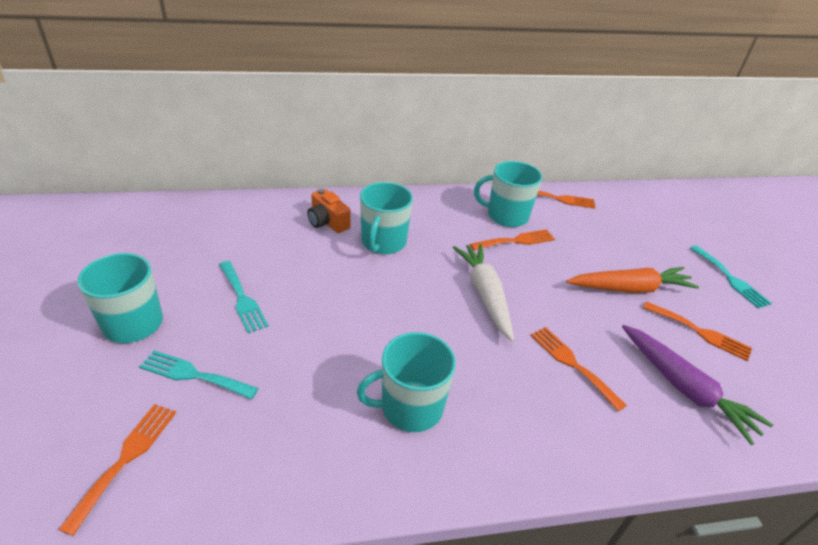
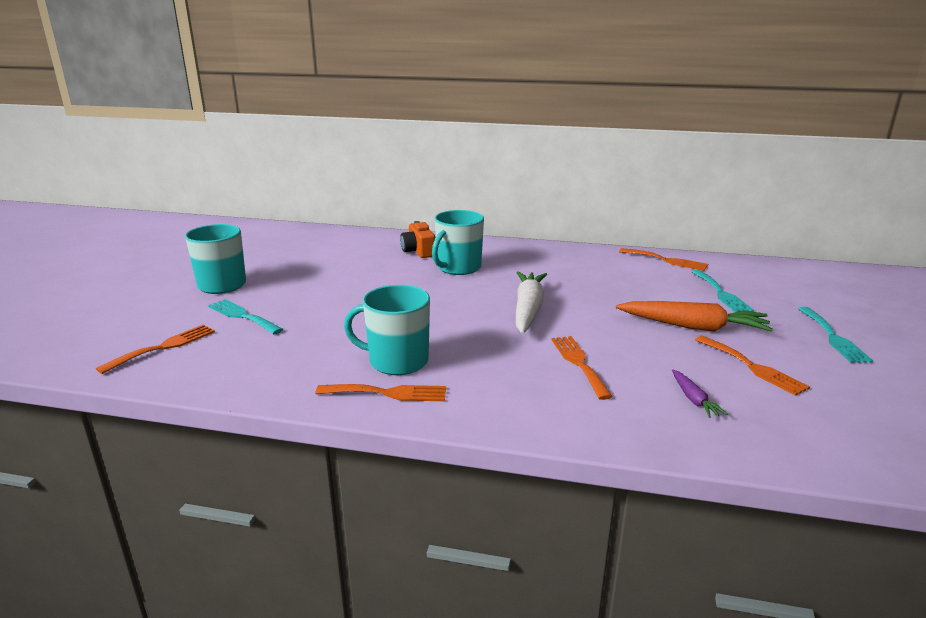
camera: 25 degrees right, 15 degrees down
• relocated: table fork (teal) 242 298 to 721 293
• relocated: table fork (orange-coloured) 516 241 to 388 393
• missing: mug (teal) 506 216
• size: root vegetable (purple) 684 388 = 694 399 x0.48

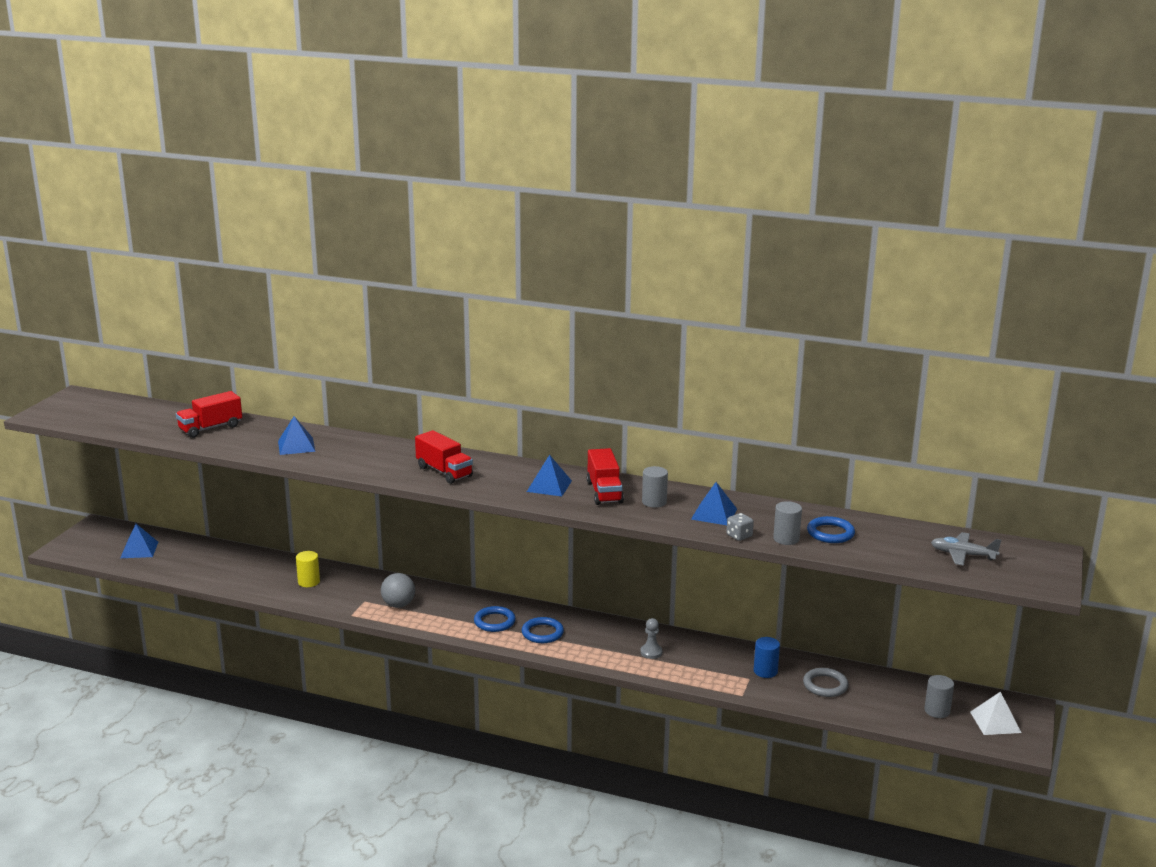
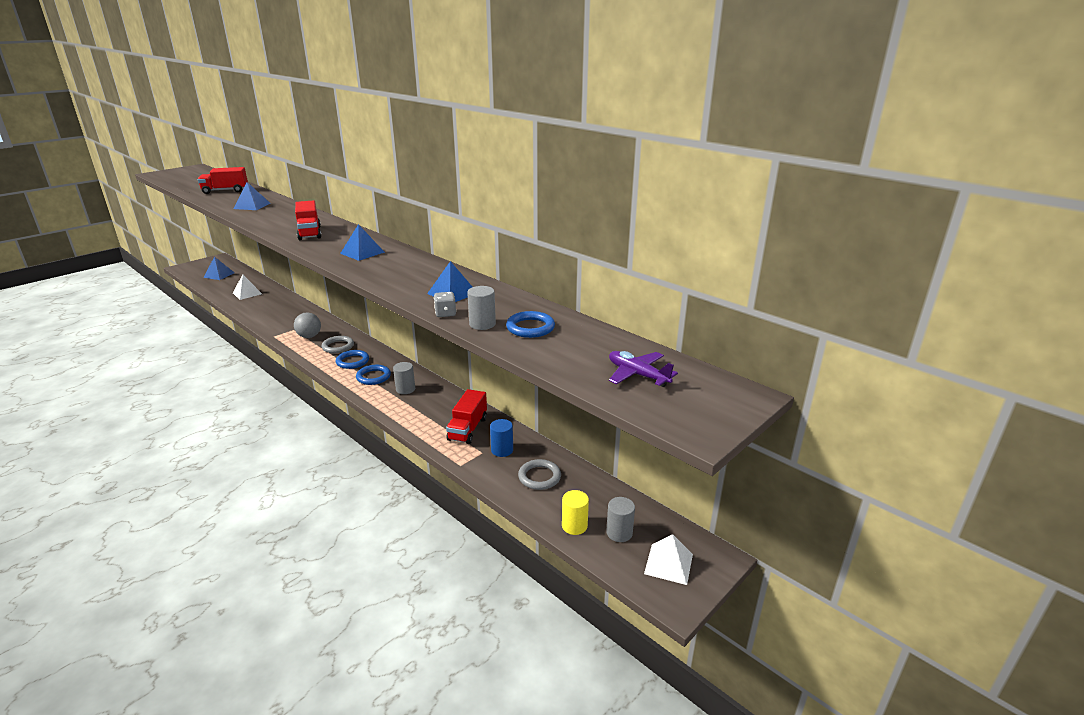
camera: 25 degrees right, 5 degrees up
• relocated: cylinder (yellow) 309 582 to 574 526
• relocated: truck (crimson) 604 492 to 468 429
• missing: game pawn (ash-grey) 651 652
• relocated: cylinder (ash-grey) 654 502 to 405 389
• colour: toy plane (ash-grey) 963 555 to toy plane (purple) 637 375
• appeared: solid pyramid (white) 247 293
• appeared: hoop (ash-grey) 338 346

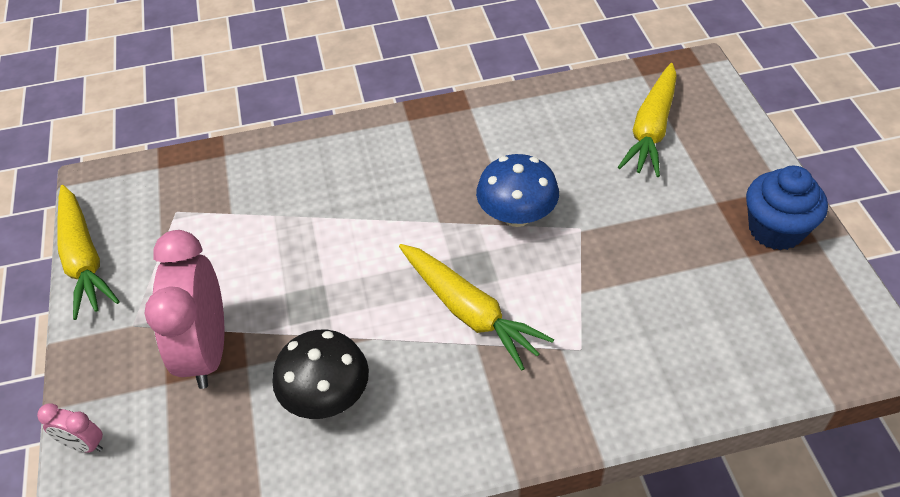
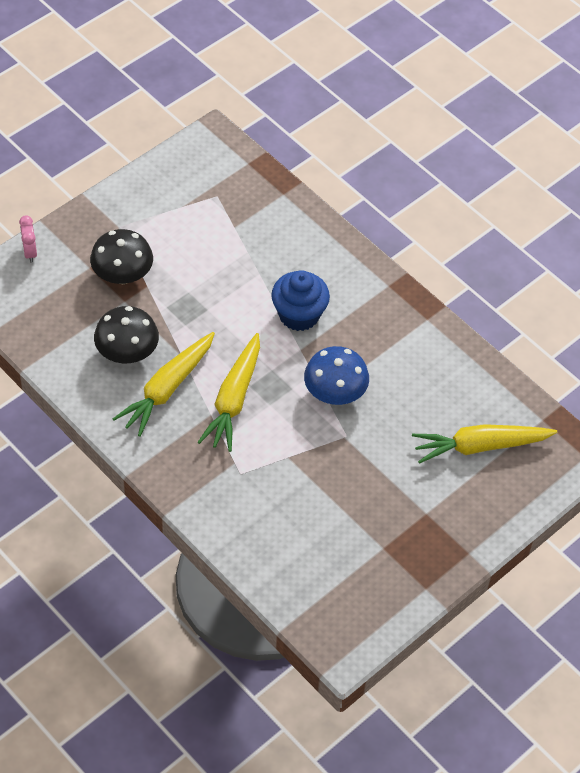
camera: 55 degrees right, 5 degrees up
• relocated: root vegetable (yellow) 84 259 to 167 389
• exchanged: bedside clock (pink) 206 351 to mushroom (jet-black) 122 275
• relocated: cupcake (cobalt) 775 230 to 299 315

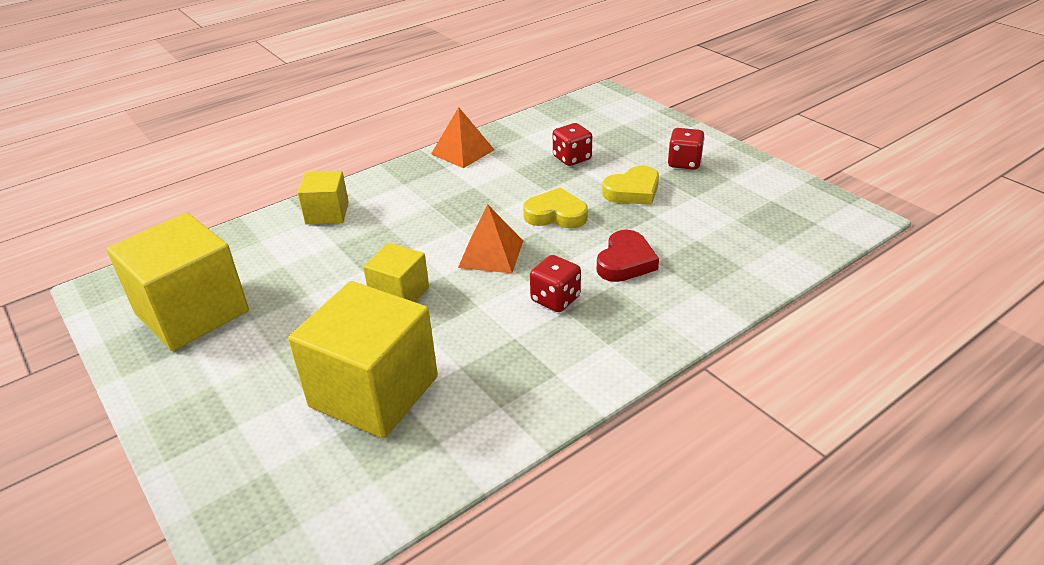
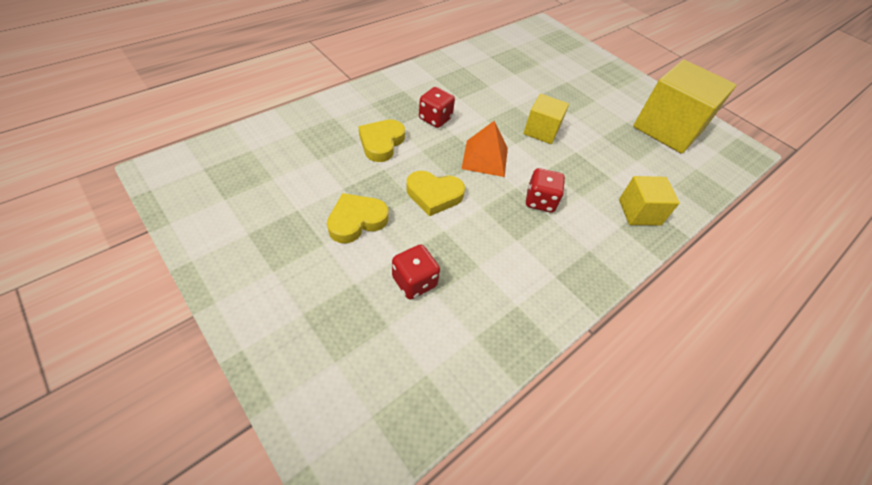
camera: 170 degrees right, 15 degrees up
• missing: solid cube (yellow) 374 391
• missing: solid pyramid (orange-coloured) 462 152
• colour: love heart (crimson) 625 262 to love heart (yellow) 381 143
• relocated: dice (crimson) 684 163 to 540 201

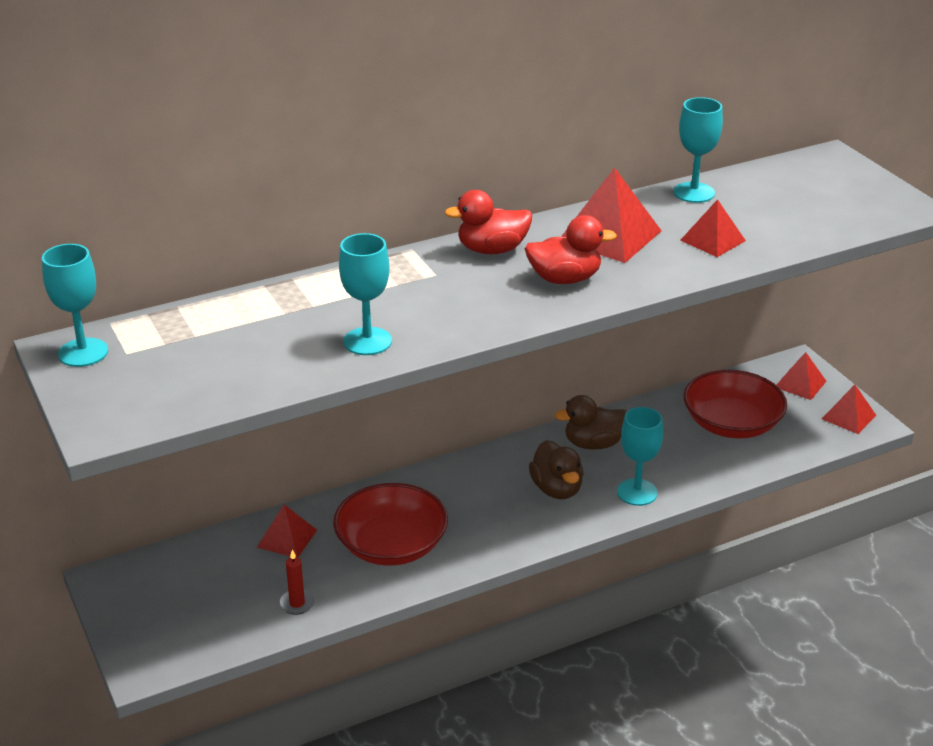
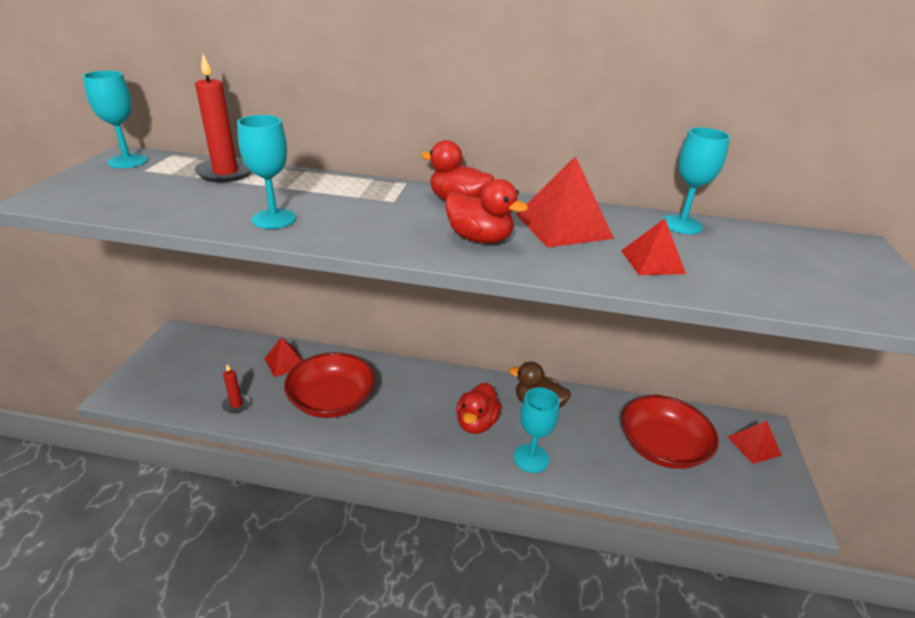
camera: 35 degrees right, 0 degrees up
• colour: duck (brown) 556 489 to duck (crimson) 476 423
• missing: solid pyramid (crimson) 848 417
• appeared: pillar candle (crimson) 225 173

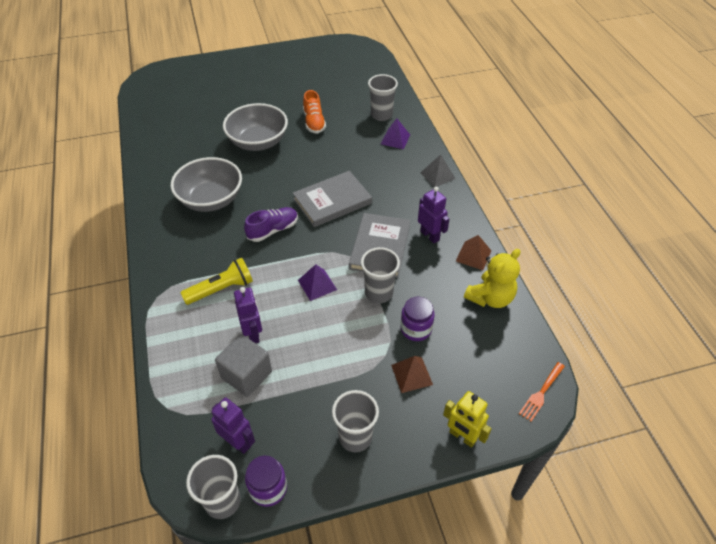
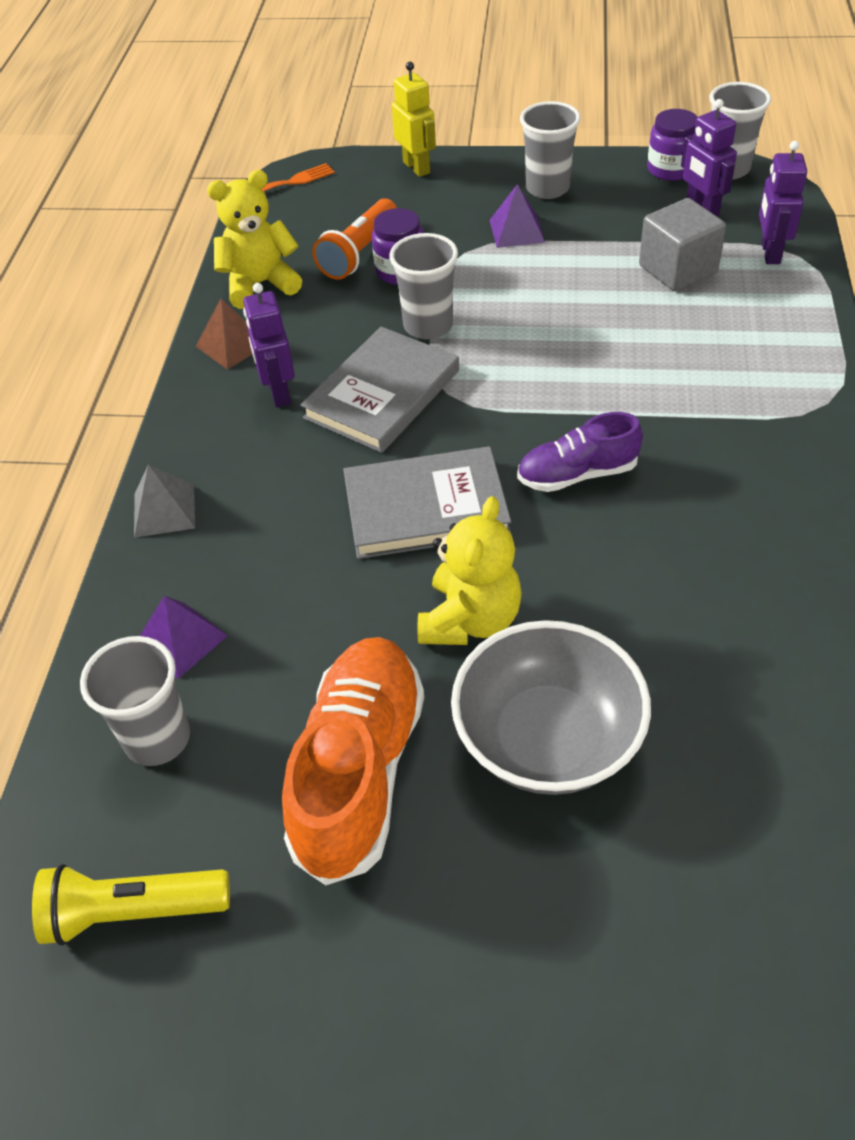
camera: 155 degrees left, 0 degrees up
• missing: deep dish (ash-grey) 211 200
• relocated: torch (yellow) 221 289 to 133 911
• relocated: toy robot (purple) 253 334 to 770 253
• relocated: solid pyramid (purple) 317 285 to 517 231
• size: lace-up shoe (orange-coloured) 314 122 = 359 771 x1.71
• missing: solid pyramid (brown) 411 374
• appeared: torch (orange-coloured) 359 253
• appeared: teddy (yellow) 470 620

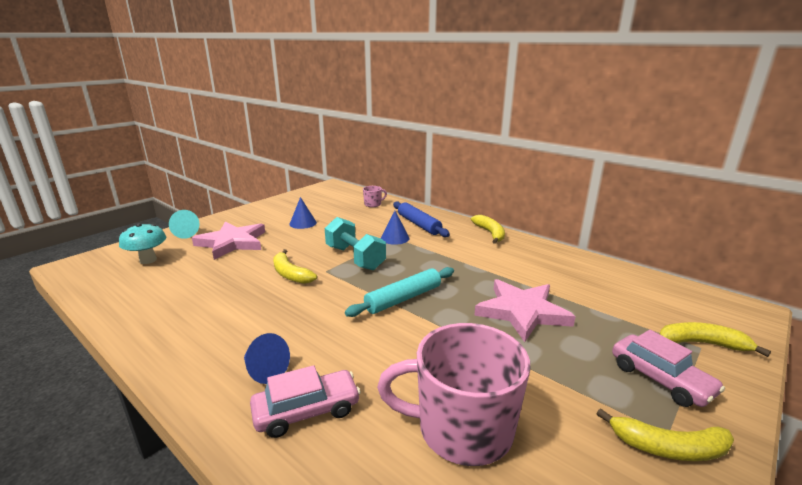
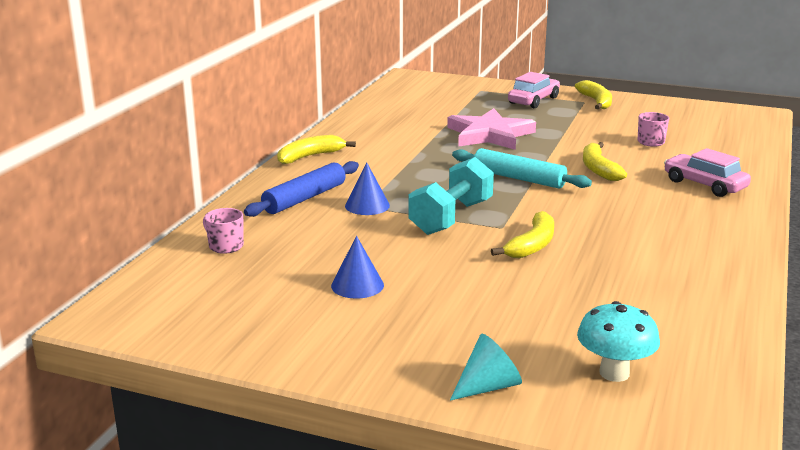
camera: 110 degrees left, 0 degrees up
• missing: five-pointed star (pink) 232 243
• missing: cone shape (cobalt) 264 371
• size: mug (pink) 462 429 = 651 142 x0.42
• relocated: banana (yellow) 702 343 to 598 169

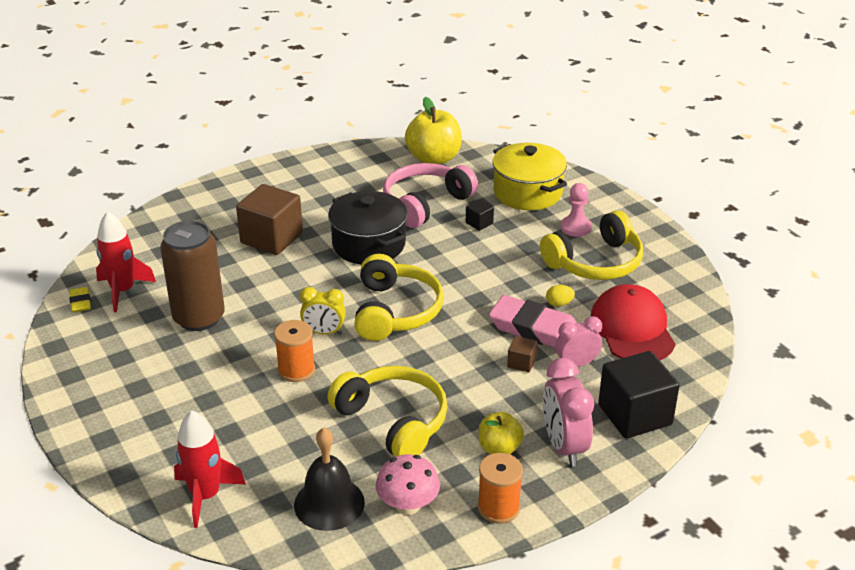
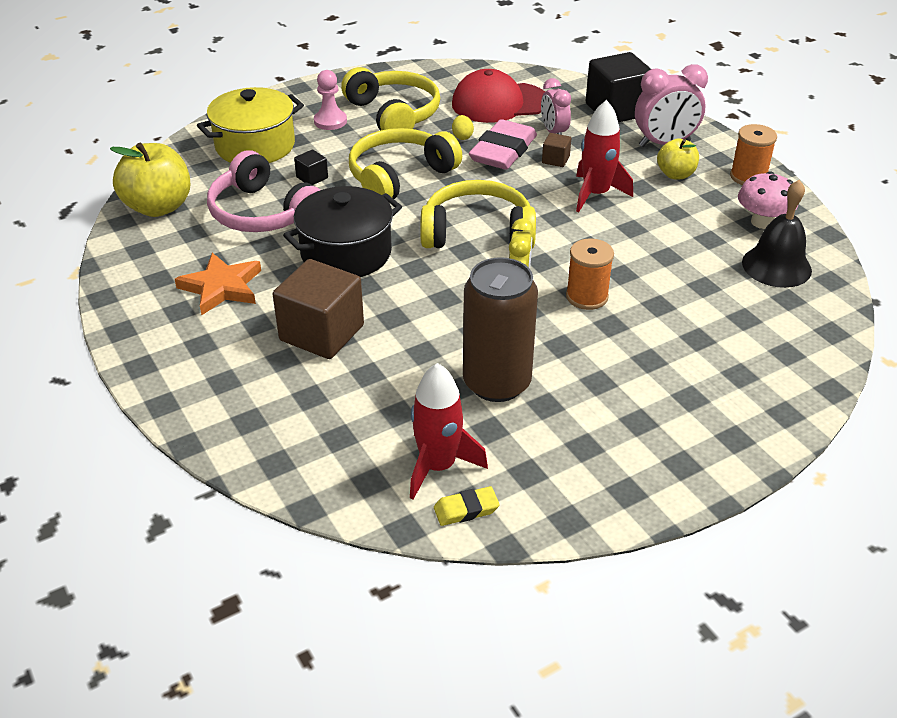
camera: 90 degrees left, 5 degrees up
• relocated: spaceship (crimson) 205 496 to 596 194
• relocated: over-ear headphones (yellow) 393 421 to 399 176
• appeared: five-pointed star (orange-coloured) 221 287

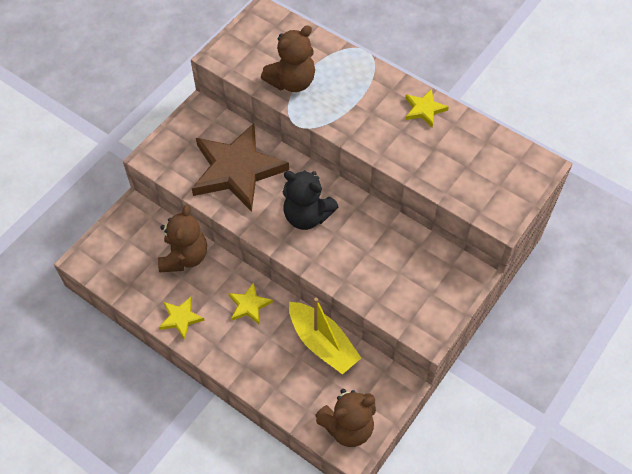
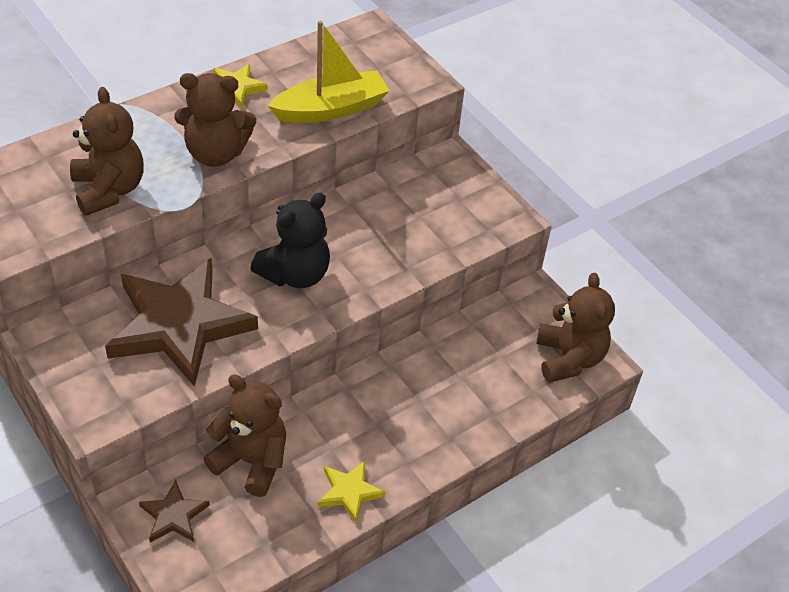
camera: 75 degrees left, 10 degrees down
• missing: five-pointed star (yellow) 249 305
• relocated: toy boat (yellow) 322 343 to 331 109
• appeared: five-pointed star (brown) 174 516
• appeared: teddy (brown) 216 153

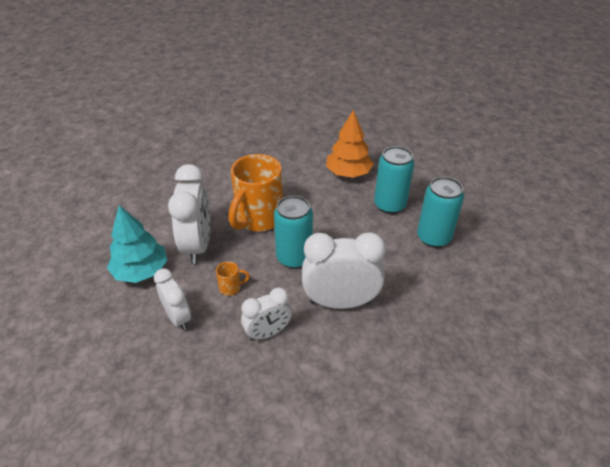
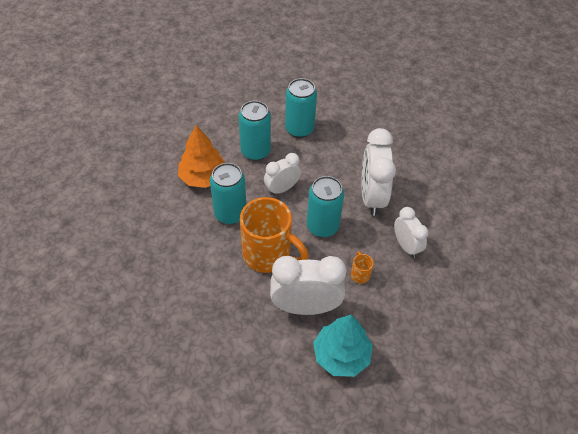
camera: 90 degrees left, 10 degrees up
• relocated: bedside clock (white) 178 317 to 282 189
• appeared: tin (teal) 230 213

